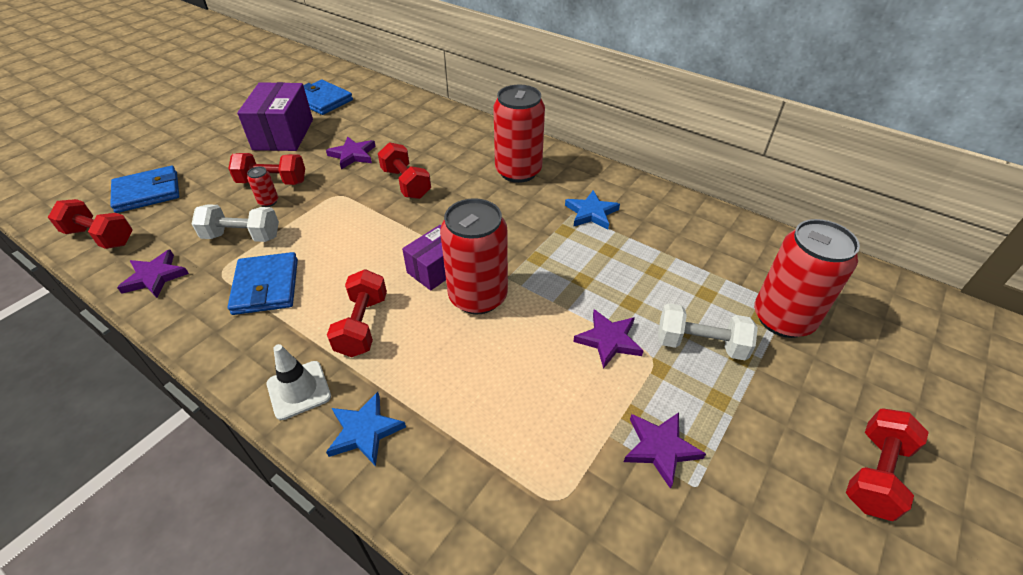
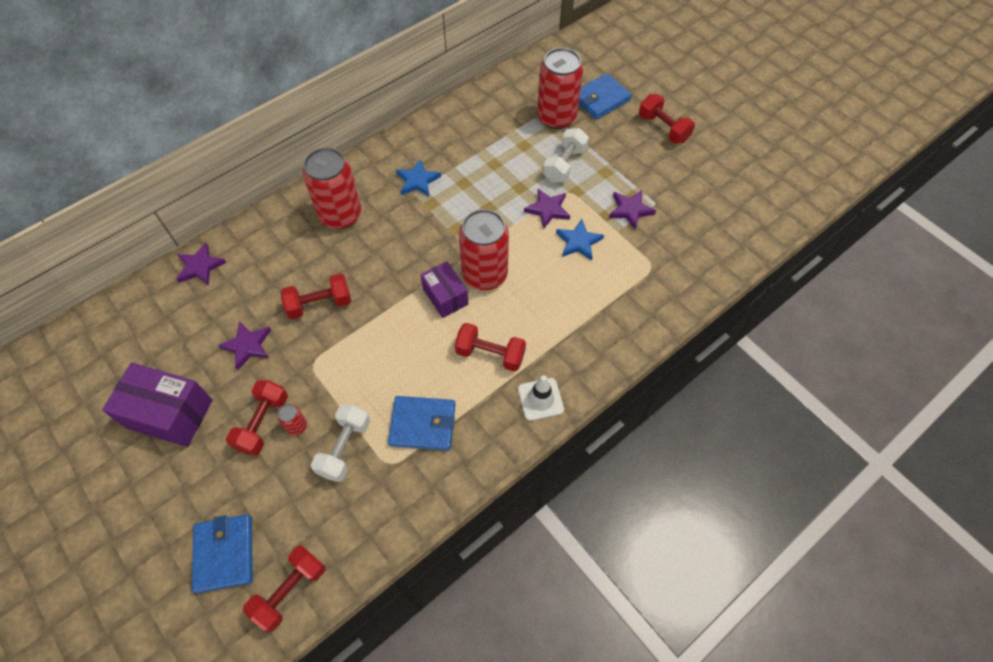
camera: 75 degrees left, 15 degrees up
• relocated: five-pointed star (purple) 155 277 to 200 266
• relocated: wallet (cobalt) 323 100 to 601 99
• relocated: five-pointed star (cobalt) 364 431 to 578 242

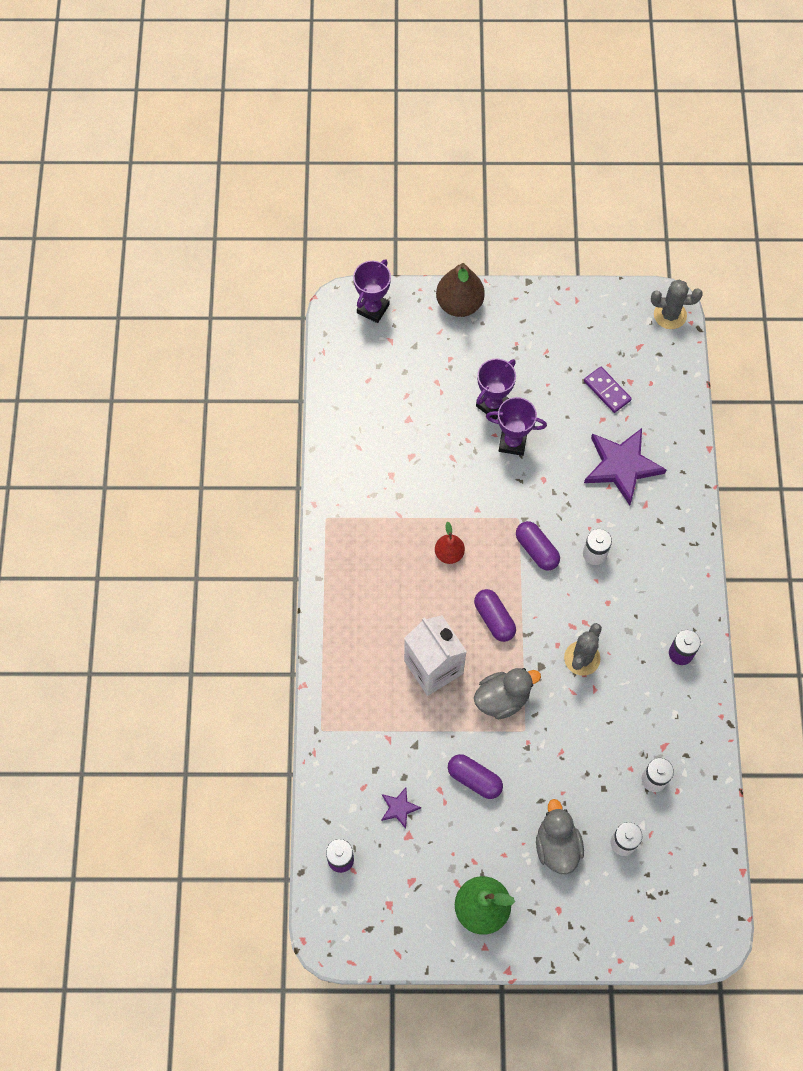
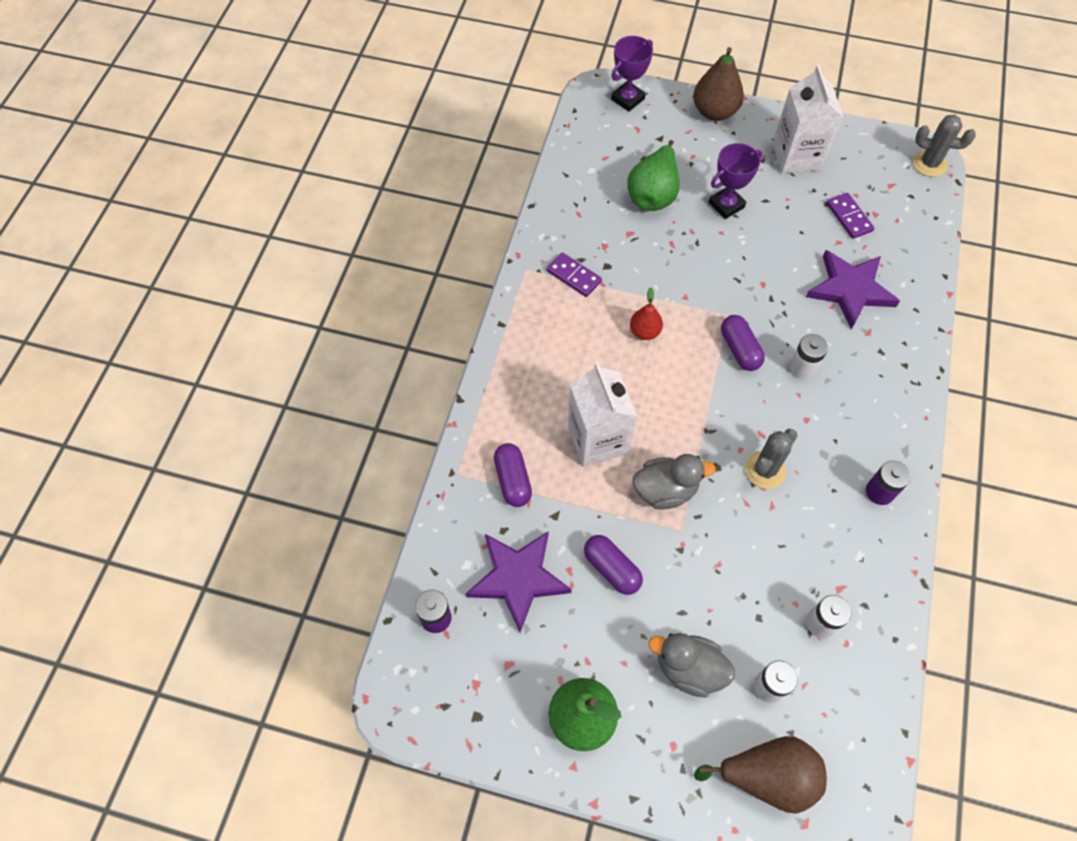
camera: 15 degrees right, 5 degrees down
• size: five-pointed star (purple) 399 808 = 518 578 x2.15
• relocated: capsule (purple) 494 619 to 512 480
• missing: trophy (purple) 512 442
• spun: duck (ash-grey) 557 845 = 689 669 75 degrees counterclockwise
• appeared: domino piece (purple) 573 276
• appeared: pear (emerald) 653 194
• appeared: pear (brown) 767 776
• appeared: carton (white) 796 156

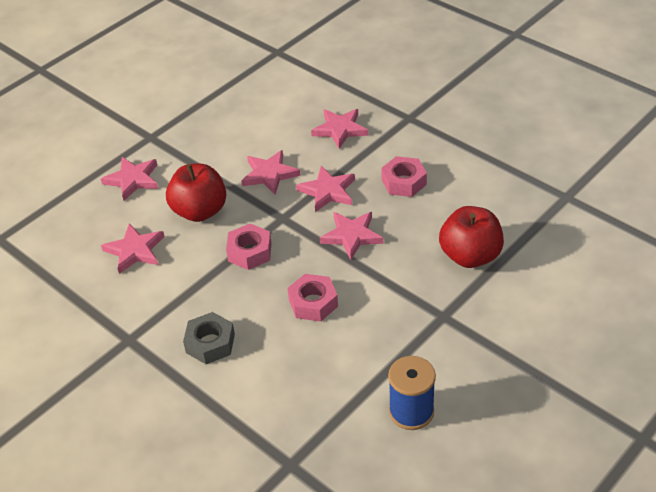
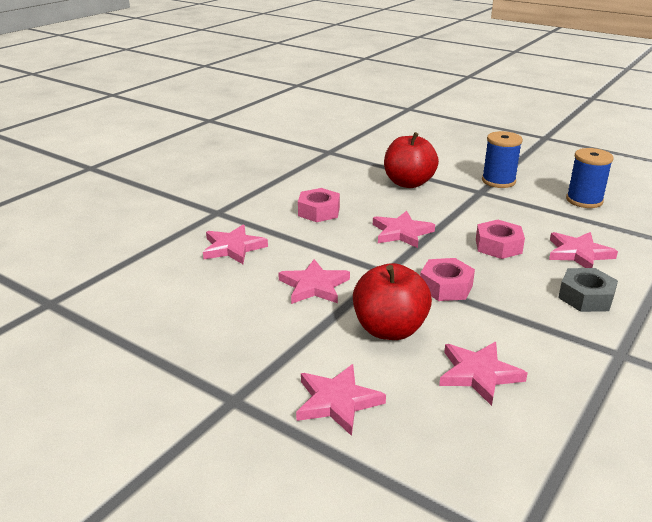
camera: 100 degrees left, 15 degrees down
• relocated: five-pointed star (pink) 328 191 to 578 253
• appeared: bobbin (cobalt) 498 181

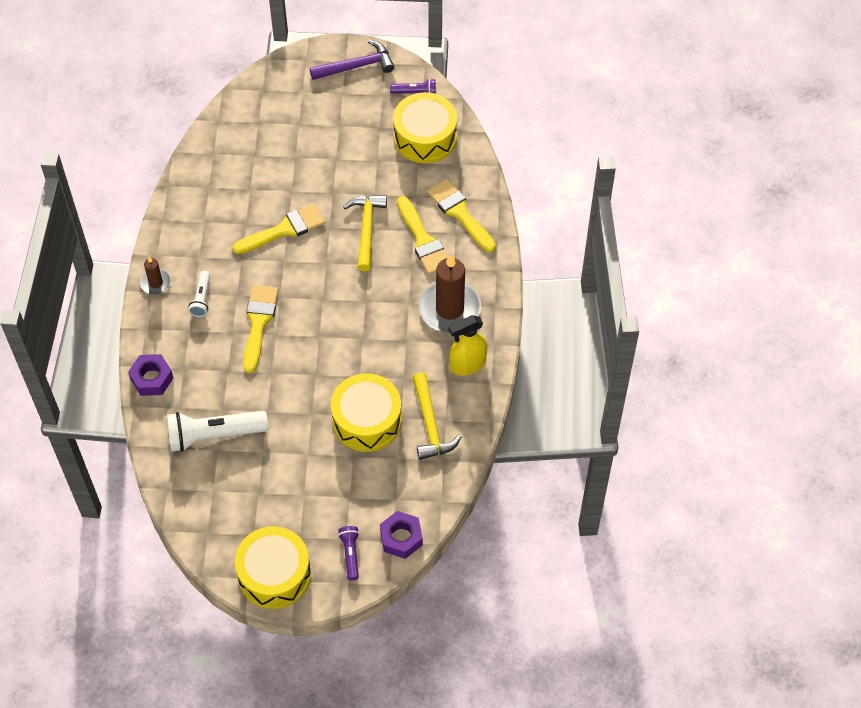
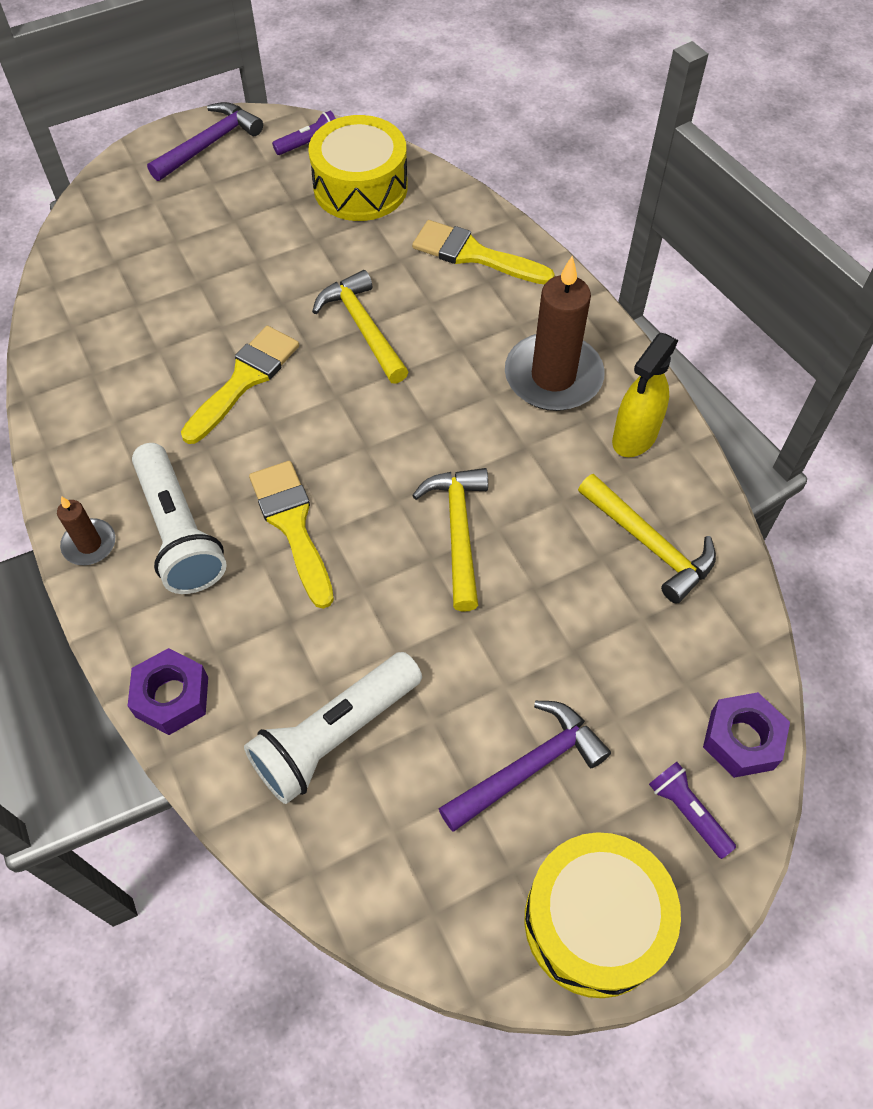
camera: 30 degrees left, 0 degrees up
• size: torch (white) 202 298 = 179 532 x1.95
• missing: snare drum (yellow) 367 420
• missing: paintbrush (yellow) 423 240
• appeared: claw hammer (yellow) 458 531
• appeared: claw hammer (purple) 529 767

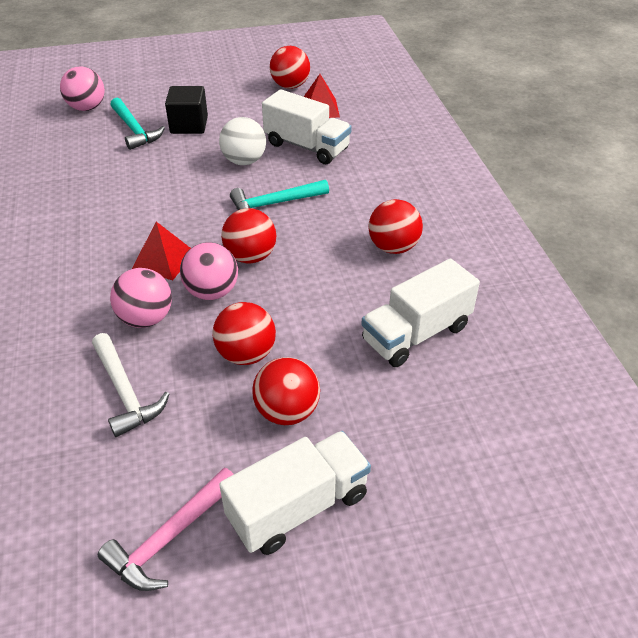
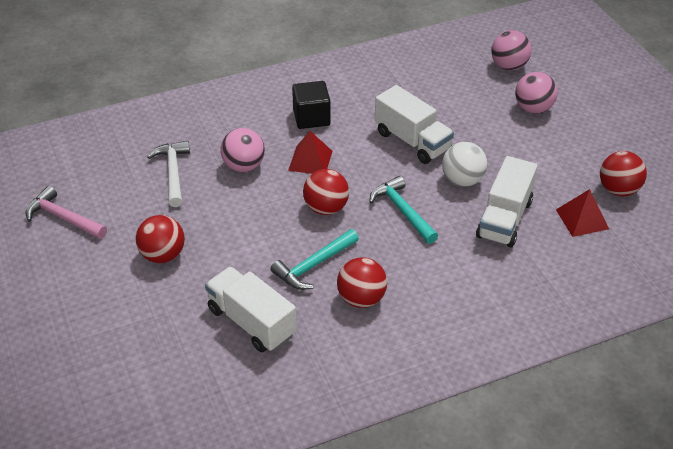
camera: 80 degrees right, 0 degrees up
• spun: claw hammer (white) 125 392 = 173 173 120 degrees clockwise
• relocated: claw hammer (teal) 135 130 to 313 265
• relocated: solid cube (jet-black) 189 125 to 311 117
• relocated: ball (pink) 212 292 to 533 108
• missing: ball (crimson) 246 354
• relocated: truck (white) 298 507 to 412 141

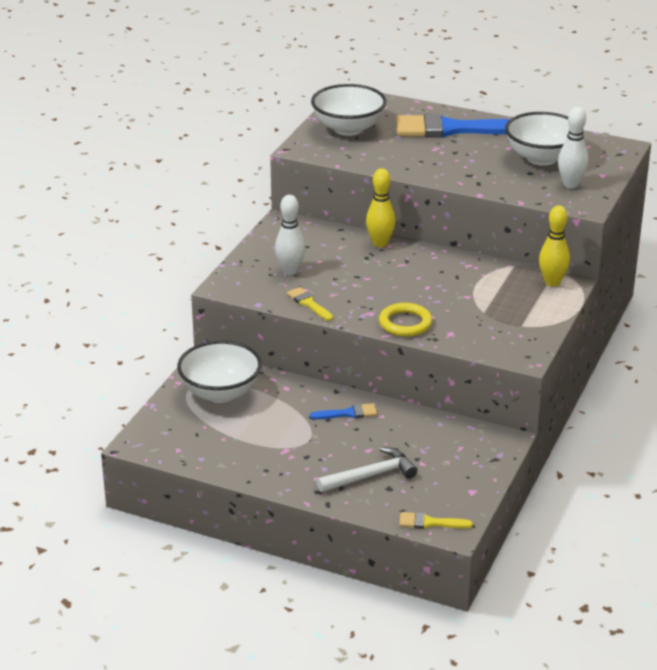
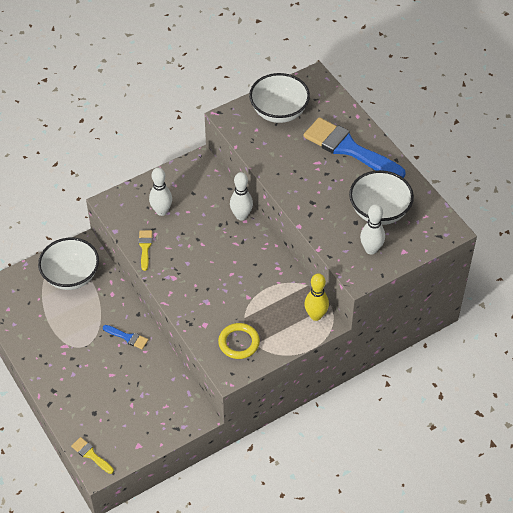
camera: 35 degrees right, 20 degrees up
• missing: claw hammer (white) 371 475
• colour: bowling pin (yellow) 380 243 to bowling pin (white) 241 216
• relocated: hoop (yellow) 405 323 to 239 342

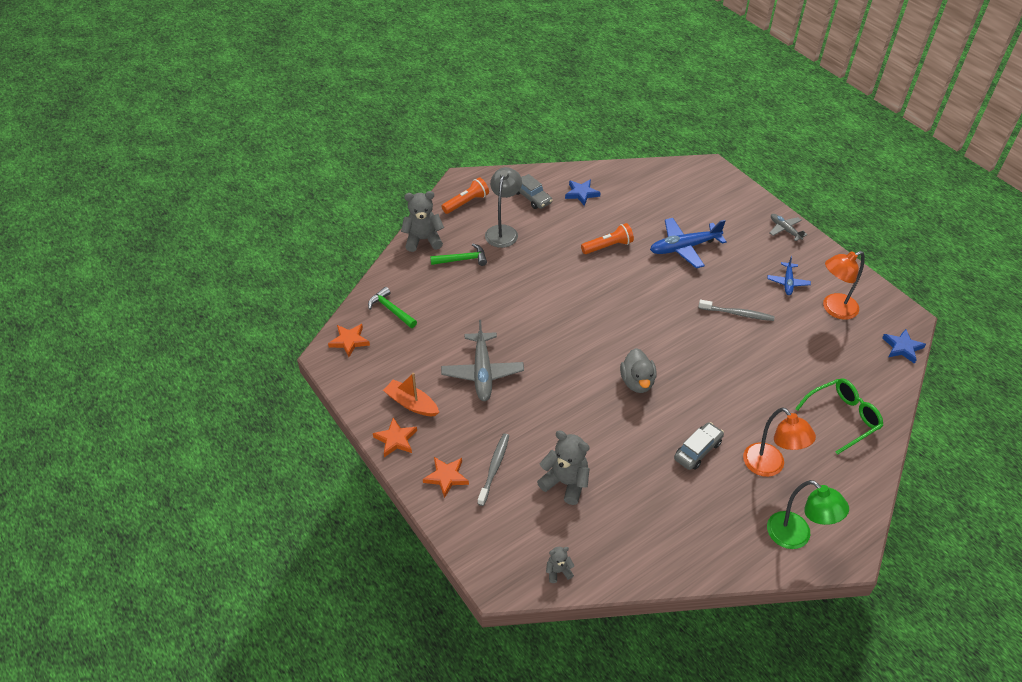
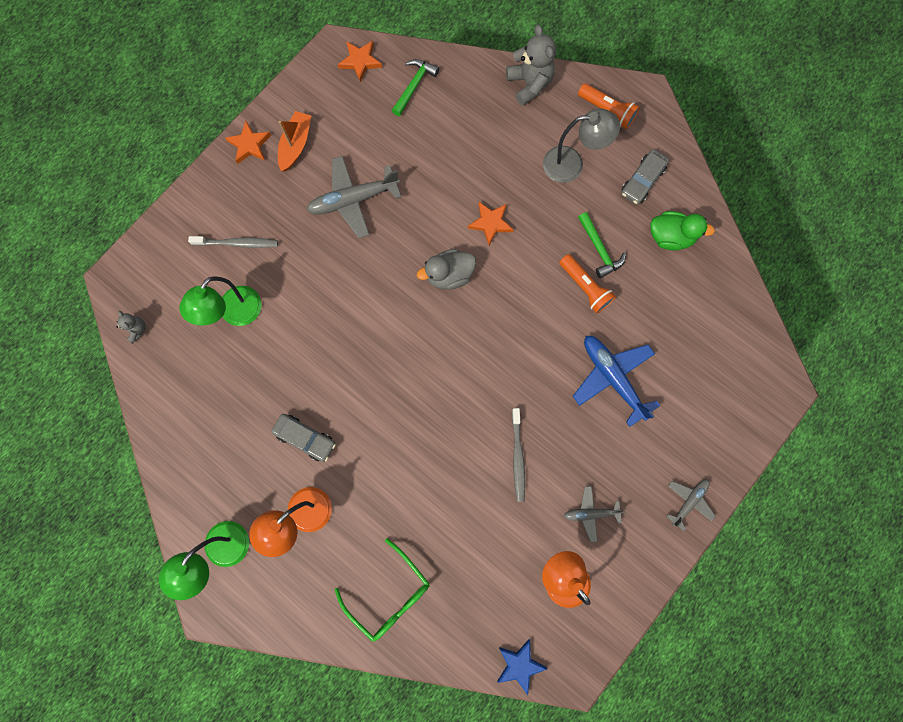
camera: 75 degrees right, 30 degrees up
• relocated: five-pointed star (orange-coloured) 446 477 to 490 223
• relocated: claw hammer (emerald) 462 259 to 599 249
• exchanged: teddy (ash-grey) 565 483 to lamp (emerald) 235 314
• exchanged: five-pointed star (cobalt) 581 193 to duck (emerald) 670 237
• relocated: duck (ash-grey) 637 382 to 449 275
• colour: toy plane (cobalt) 787 282 to toy plane (ash-grey) 590 513

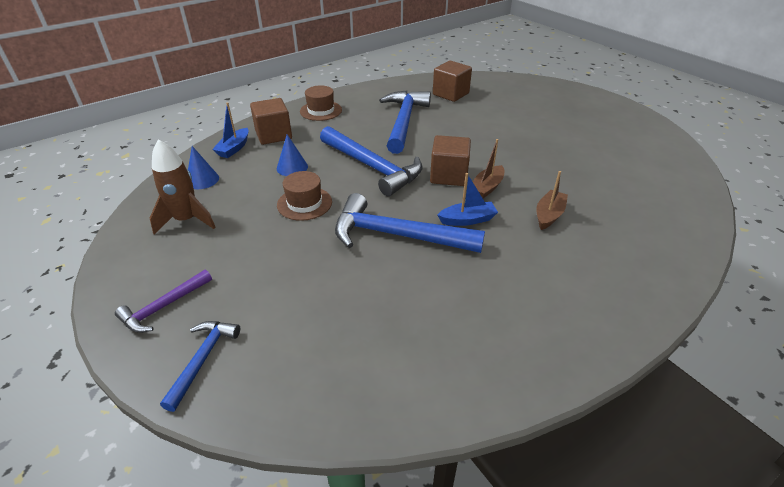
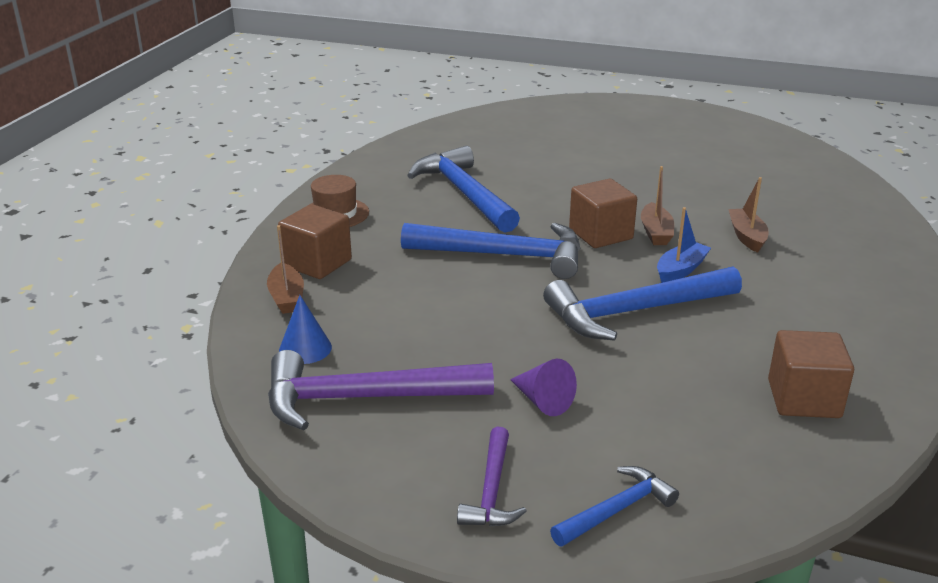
camera: 35 degrees left, 10 degrees down
• exchanged: spaceship (brown) 187 220 to claw hammer (purple) 364 398
• spun: claw hammer (cobalt) 202 359 = 616 510 75 degrees clockwise
• colour: toy boat (cobalt) 234 148 to toy boat (brown) 287 297
• missing: cone shape (cobalt) 292 167
• missing: hat (brown) 304 203
• relocated: solid cube (brown) 450 94 to 803 399
• appeared: cone shape (purple) 542 400

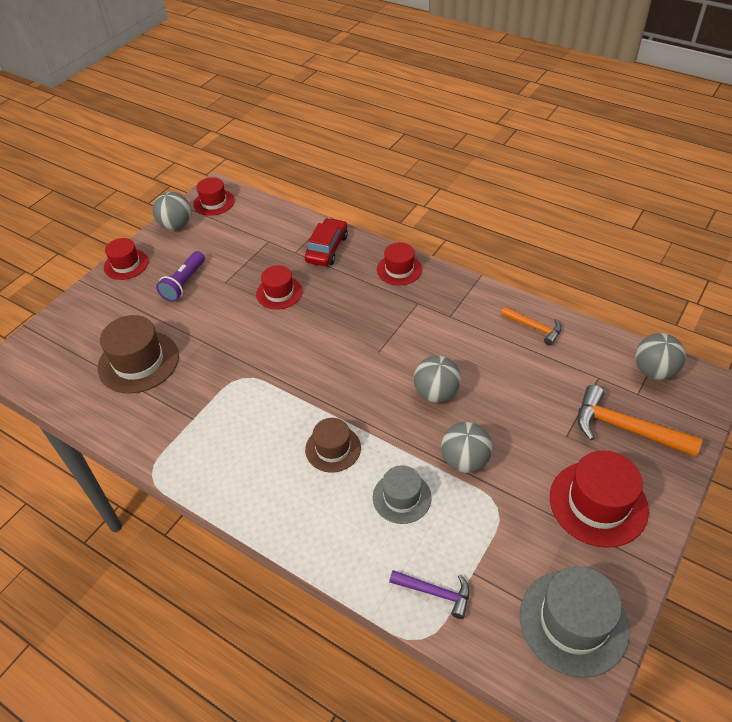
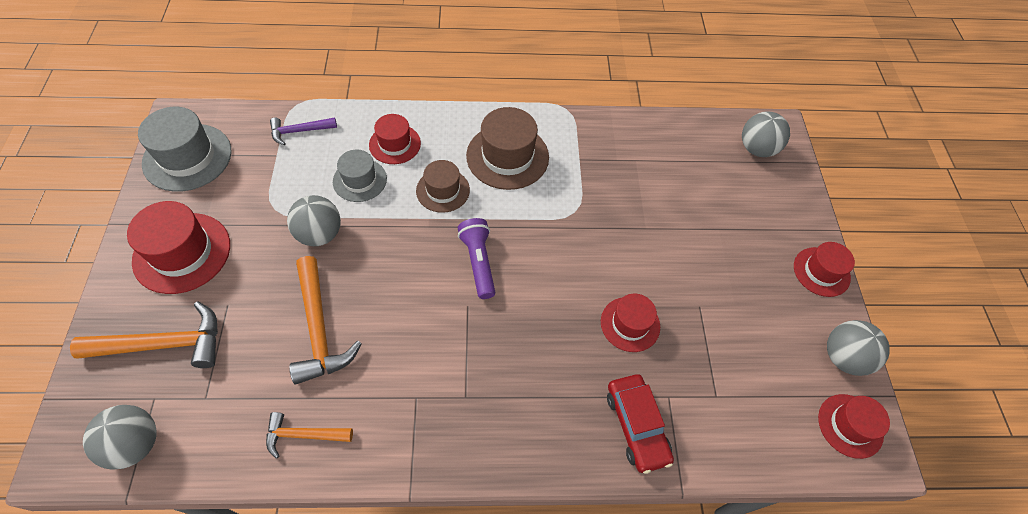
camera: 140 degrees right, 10 degrees up
• relocated: hat (brown) 138 362 to 507 156
• relocated: torch (purple) 184 283 to 478 262
• relocated: hat (crimson) 399 269 to 395 144
• relocated: ball (ash-grey) 436 393 to 757 149
• appeared: claw hammer (orange-coloured) 319 329

